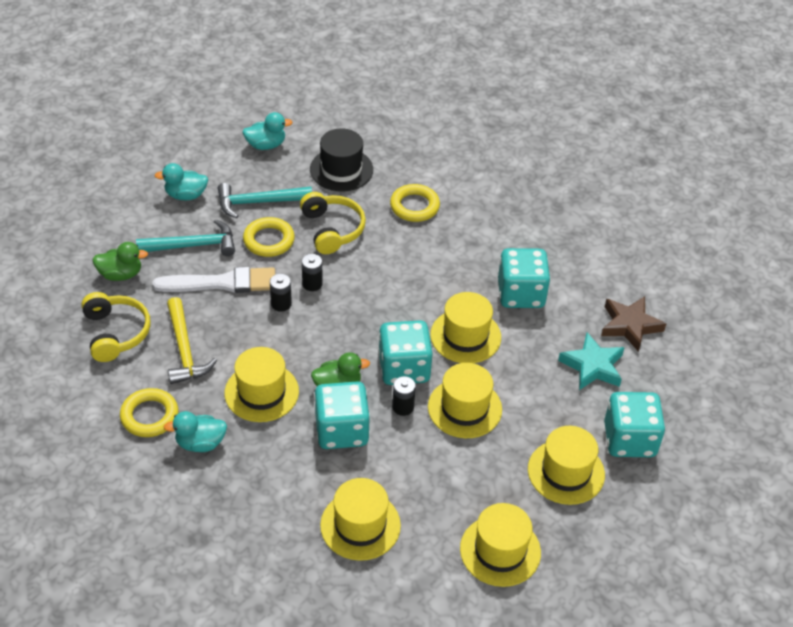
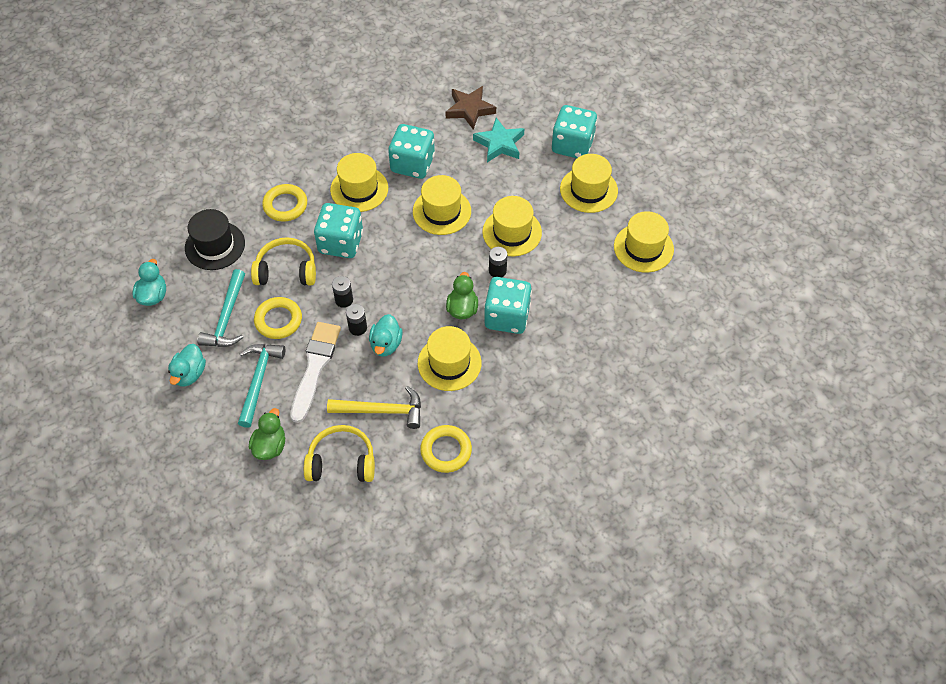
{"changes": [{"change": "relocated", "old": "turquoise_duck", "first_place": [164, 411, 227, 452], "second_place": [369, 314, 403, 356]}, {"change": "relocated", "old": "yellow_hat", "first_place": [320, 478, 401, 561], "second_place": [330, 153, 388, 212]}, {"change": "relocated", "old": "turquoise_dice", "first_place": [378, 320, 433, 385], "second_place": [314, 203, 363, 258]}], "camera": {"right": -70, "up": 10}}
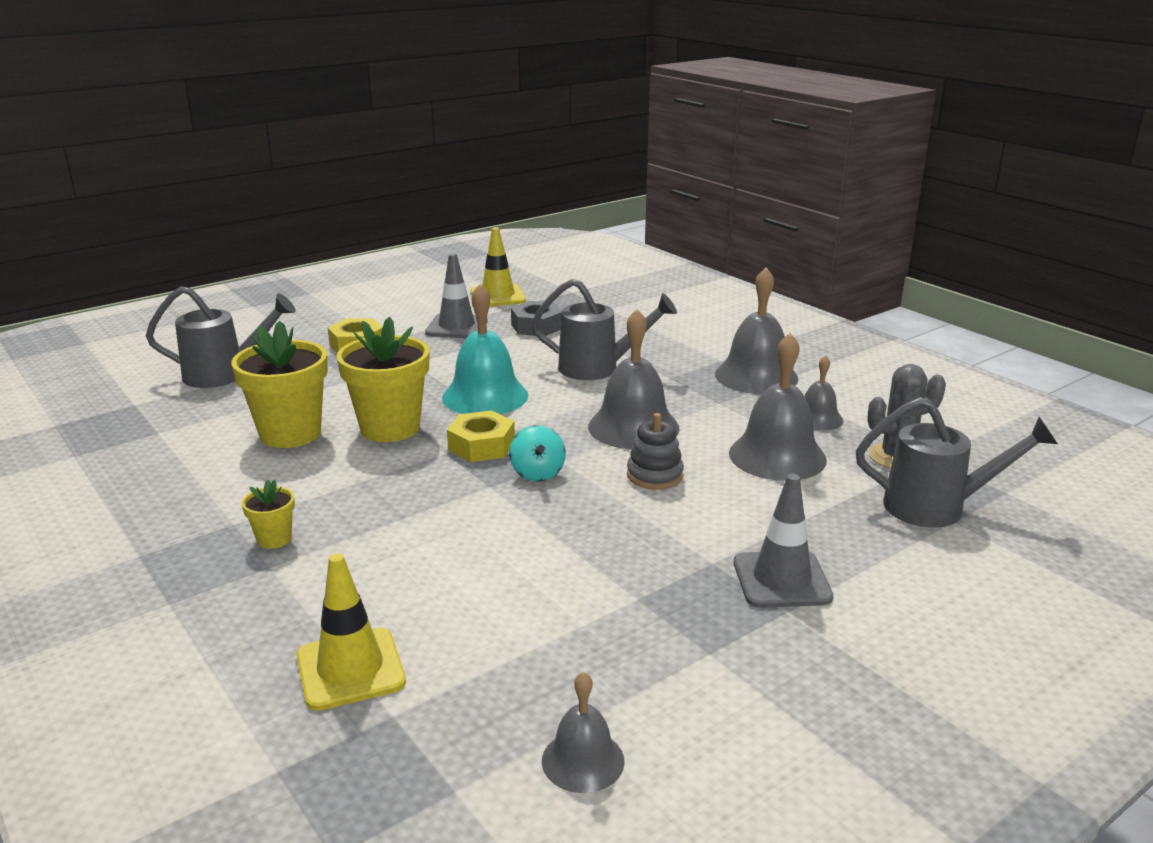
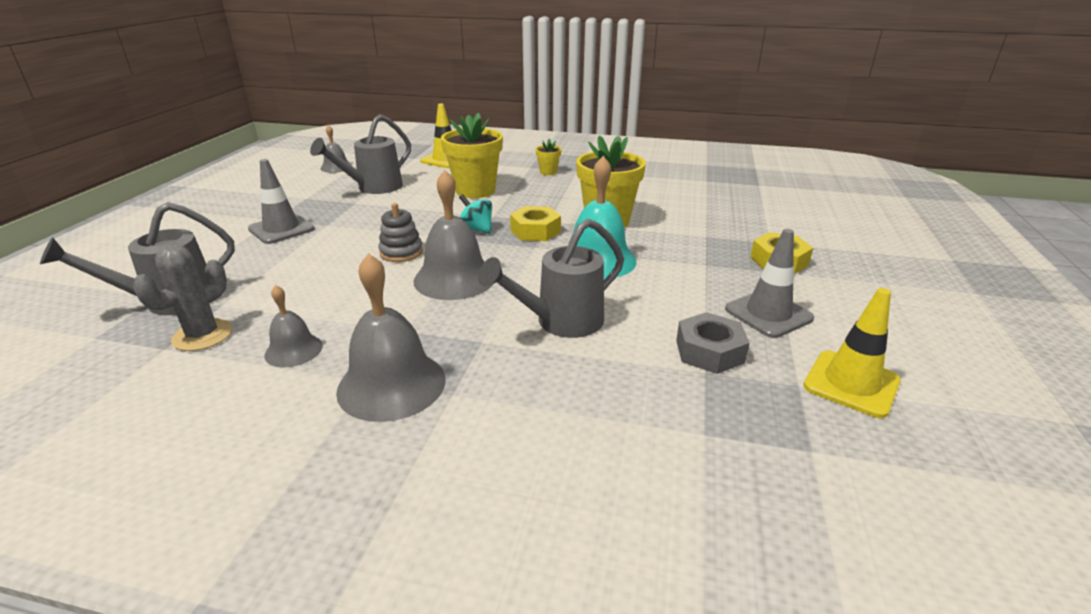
{"changes": [{"change": "missing", "old": "grey_bell", "first_place": [729, 333, 827, 481]}, {"change": "relocated", "old": "grey_watering_can", "first_place": [146, 286, 296, 388], "second_place": [310, 114, 411, 194]}, {"change": "relocated", "old": "yellow_flower_pot", "first_place": [231, 321, 328, 448], "second_place": [441, 113, 503, 198]}], "camera": {"right": 140, "up": 5}}
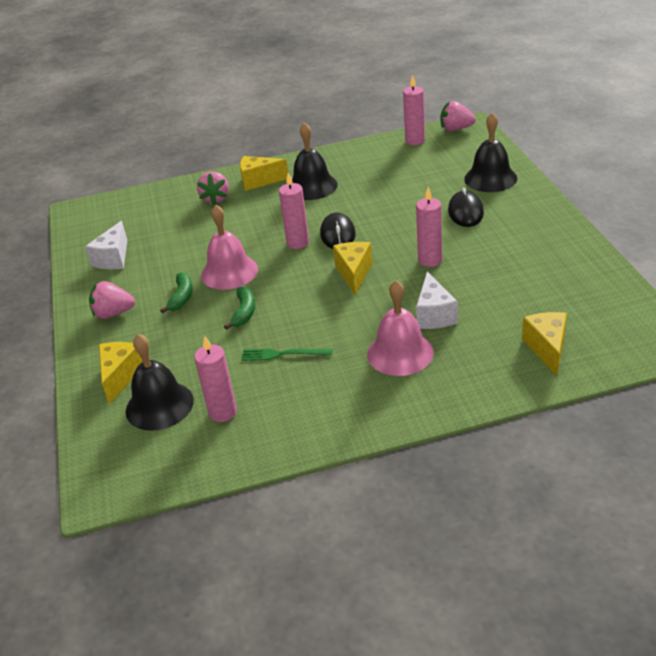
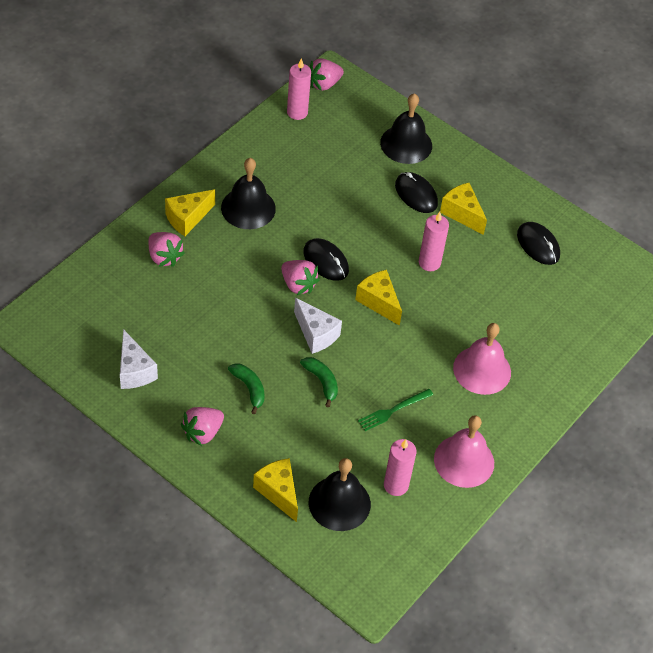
{"changes": [{"change": "appeared", "new": "black_mouse", "second_place": [517, 222, 560, 265]}, {"change": "relocated", "old": "pink_bell", "first_place": [201, 205, 258, 290], "second_place": [434, 415, 494, 488]}, {"change": "relocated", "old": "white_cheese", "first_place": [416, 271, 458, 329], "second_place": [294, 298, 342, 354]}, {"change": "relocated", "old": "yellow_cheese", "first_place": [522, 312, 567, 376], "second_place": [440, 183, 487, 235]}, {"change": "exchanged", "old": "pink_candle", "new": "pink_strawberry", "first_place": [279, 173, 309, 249], "second_place": [281, 260, 320, 295]}], "camera": {"right": -45, "up": 15}}
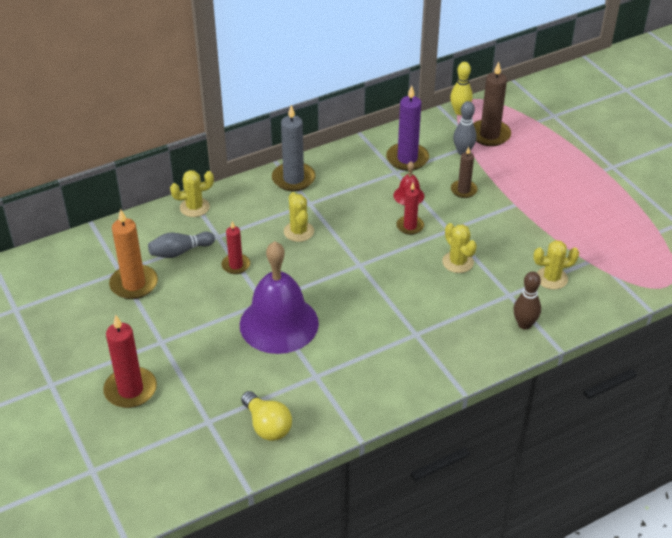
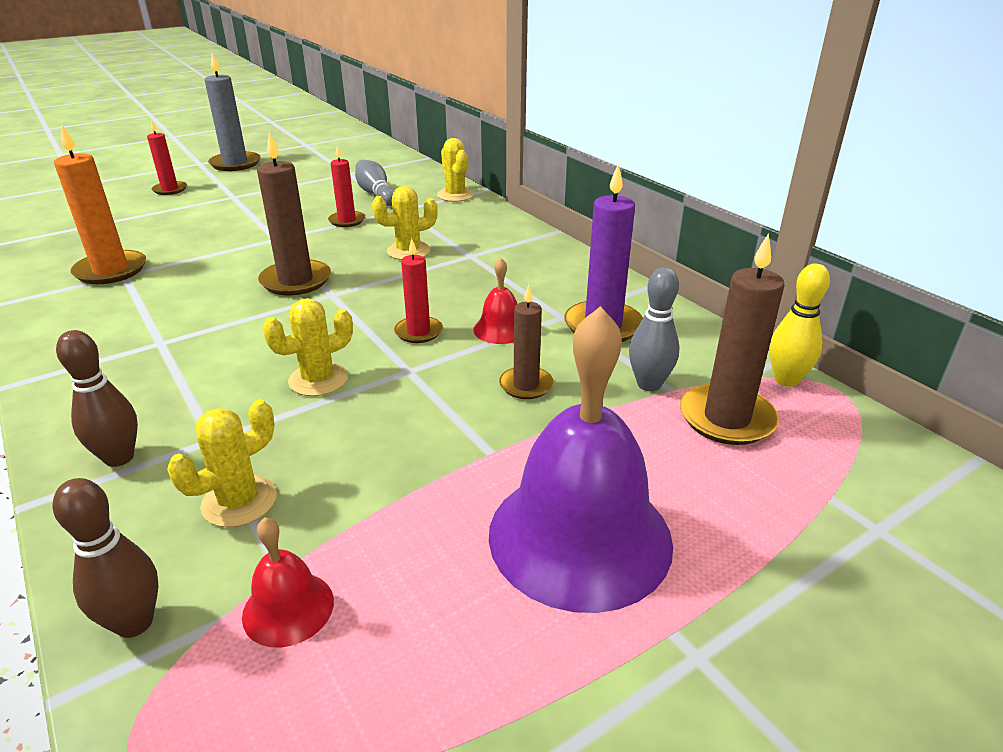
{"changes": [{"change": "missing", "old": "yellow_light_bulb", "first_place": [241, 391, 292, 441]}, {"change": "appeared", "new": "brown_bowling_pin", "second_place": [53, 478, 158, 638]}, {"change": "appeared", "new": "red_bell", "second_place": [242, 517, 334, 648]}, {"change": "appeared", "new": "brown_candle", "second_place": [257, 132, 331, 295]}, {"change": "relocated", "old": "orange_candle", "first_place": [109, 209, 158, 299], "second_place": [54, 124, 146, 284]}, {"change": "relocated", "old": "purple_bell", "first_place": [240, 241, 319, 354], "second_place": [489, 306, 673, 613]}, {"change": "relocated", "old": "grey_candle", "first_place": [272, 105, 315, 191], "second_place": [205, 53, 260, 171]}, {"change": "spun", "old": "yellow_cactus", "first_place": [533, 240, 579, 290], "second_place": [167, 399, 277, 527], "degrees": 60}, {"change": "size", "old": "red_candle", "first_place": [103, 315, 157, 408], "second_place": [147, 120, 187, 195], "factor": 0.61}], "camera": {"right": 85, "up": -10}}
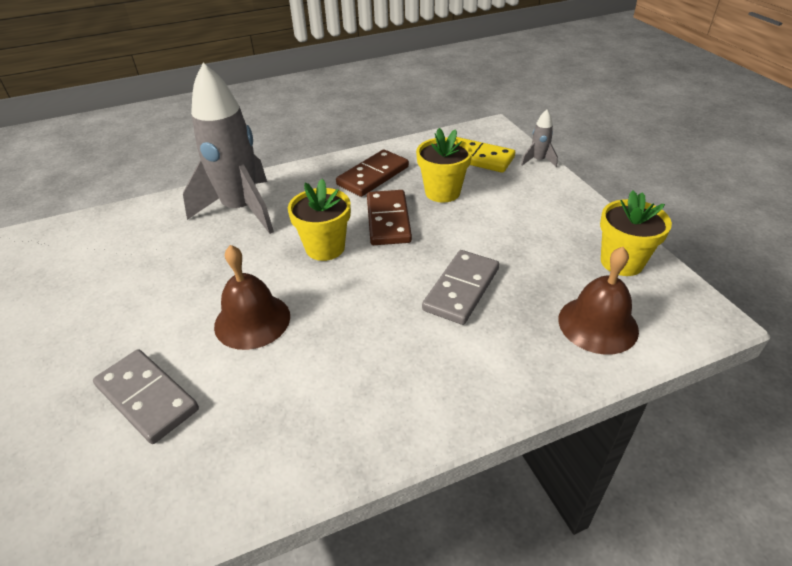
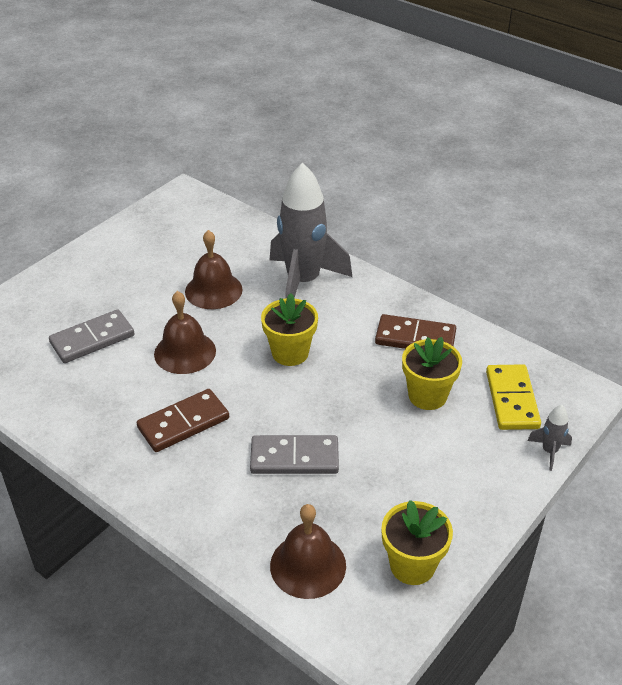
{"changes": [{"change": "appeared", "new": "brown_bell", "second_place": [185, 230, 243, 309]}, {"change": "relocated", "old": "brown_domino", "first_place": [367, 190, 412, 245], "second_place": [137, 389, 229, 452]}, {"change": "spun", "old": "grey_domino", "first_place": [93, 349, 199, 444], "second_place": [49, 309, 135, 363], "degrees": 45}], "camera": {"right": 60, "up": 0}}
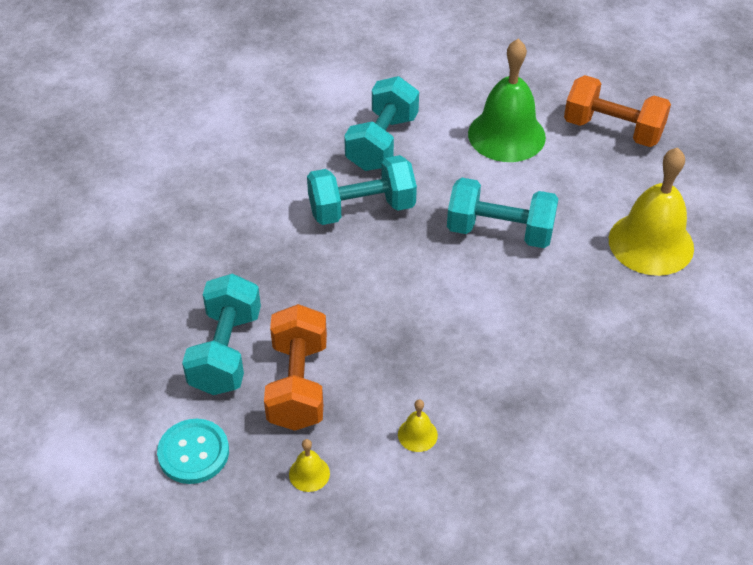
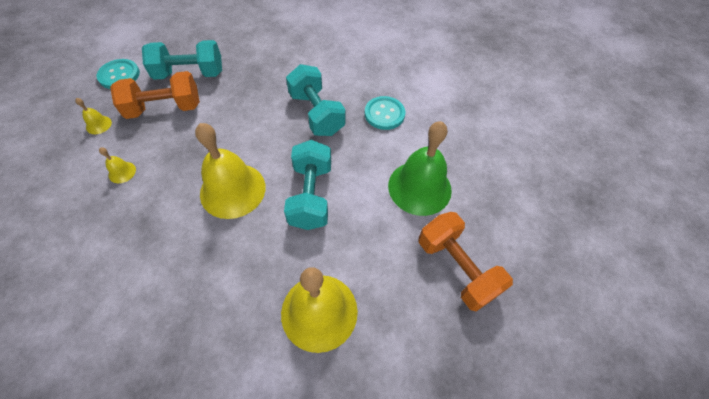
{"changes": [{"change": "appeared", "new": "yellow_bell", "second_place": [195, 123, 265, 219]}, {"change": "exchanged", "old": "turquoise_dumbbell", "new": "turquoise_button", "first_place": [344, 76, 419, 171], "second_place": [365, 96, 405, 130]}, {"change": "spun", "old": "orange_dumbbell", "first_place": [564, 75, 671, 147], "second_place": [418, 212, 513, 311], "degrees": -45}], "camera": {"right": 75, "up": 10}}
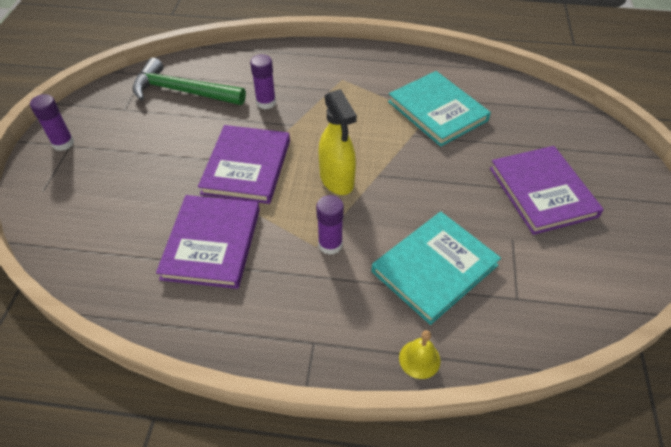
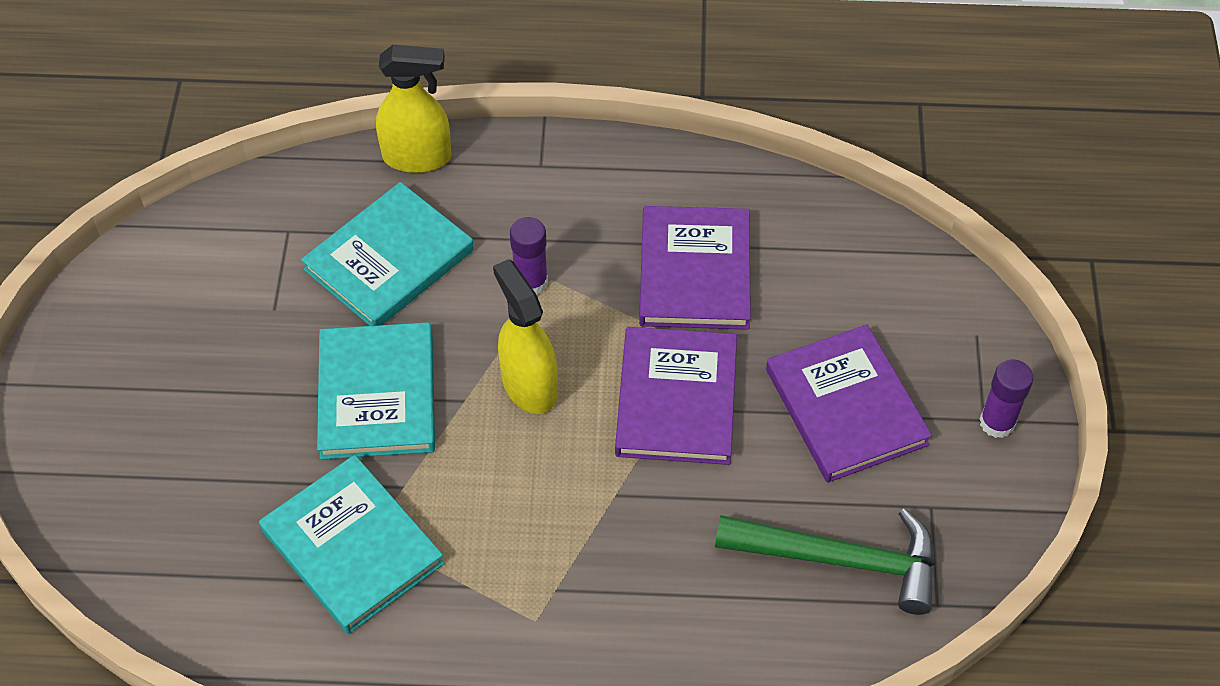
{"changes": [{"change": "missing", "old": "purple_glue_stick", "first_place": [250, 54, 276, 109]}, {"change": "appeared", "new": "turquoise_book", "second_place": [317, 322, 435, 460]}, {"change": "relocated", "old": "purple_book", "first_place": [490, 146, 604, 235], "second_place": [766, 324, 932, 483]}, {"change": "exchanged", "old": "yellow_bell", "new": "yellow_spray_bottle", "first_place": [399, 330, 440, 379], "second_place": [376, 45, 451, 173]}], "camera": {"right": 175, "up": 5}}
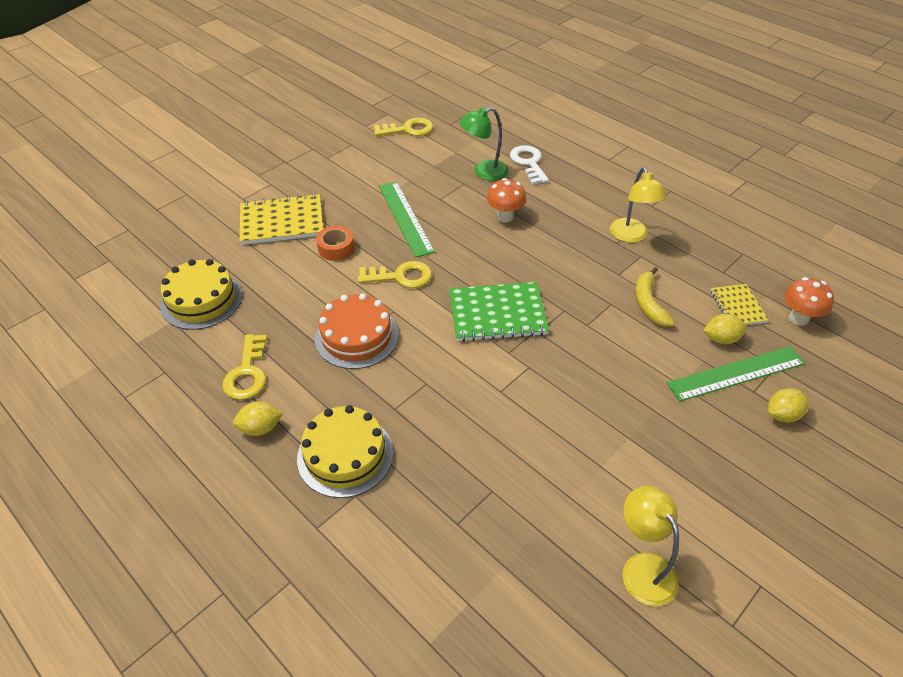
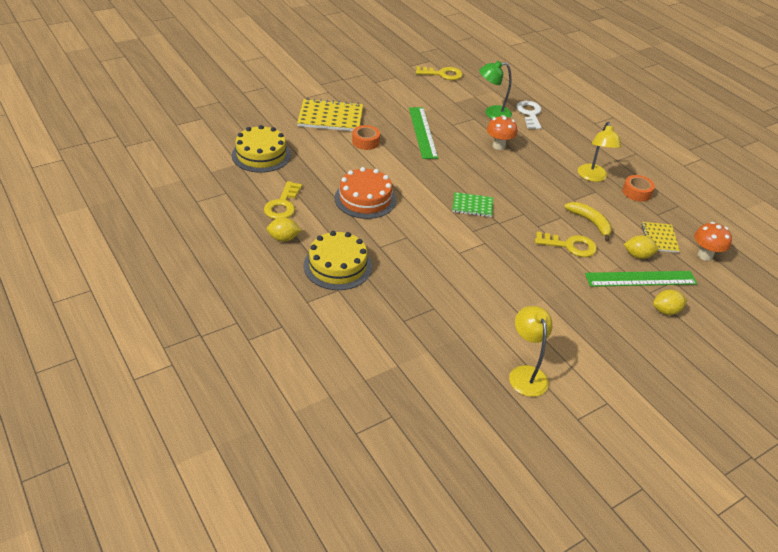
{"changes": [{"change": "appeared", "new": "orange_tape", "second_place": [622, 175, 655, 202]}, {"change": "relocated", "old": "yellow_key", "first_place": [358, 261, 432, 288], "second_place": [535, 232, 597, 257]}, {"change": "spun", "old": "yellow_banana", "first_place": [635, 267, 675, 326], "second_place": [564, 202, 612, 242], "degrees": 135}, {"change": "size", "old": "green_notebook", "first_place": [449, 282, 549, 342], "second_place": [452, 192, 493, 217], "factor": 0.57}], "camera": {"right": 10, "up": -5}}
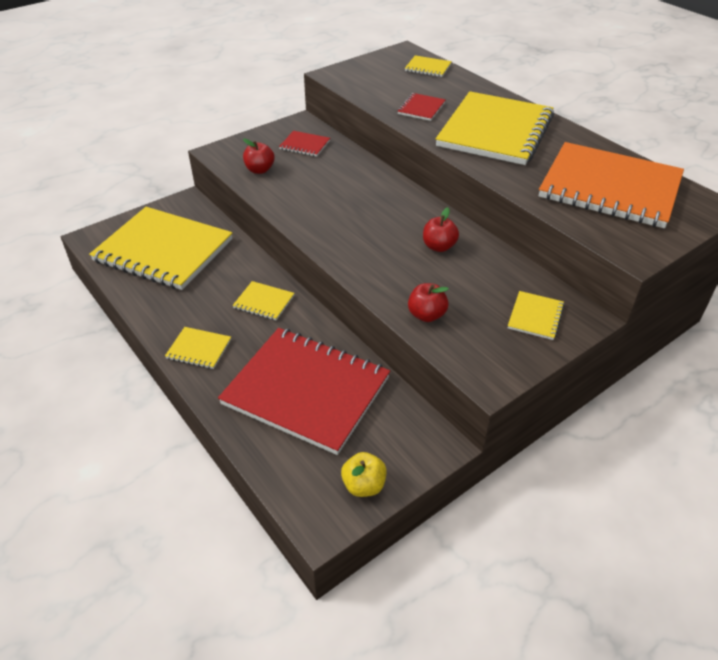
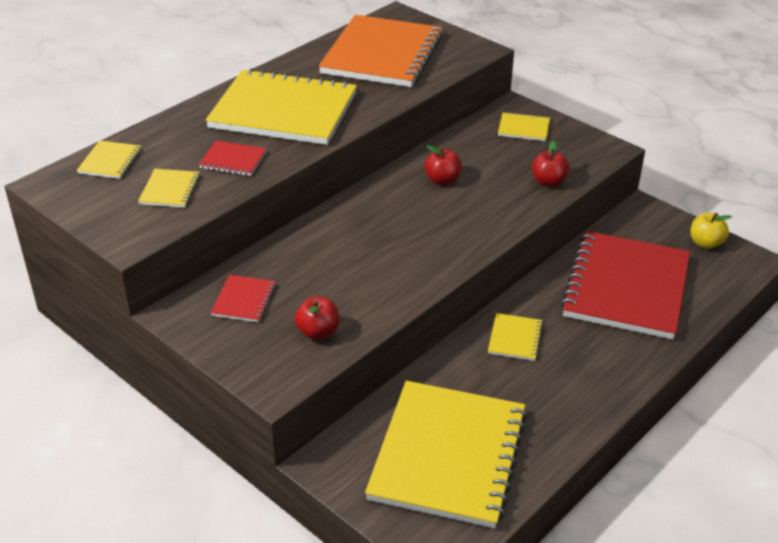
{"changes": [{"change": "relocated", "old": "yellow_notebook", "first_place": [165, 327, 231, 369], "second_place": [138, 169, 200, 208]}], "camera": {"right": -100, "up": -5}}
